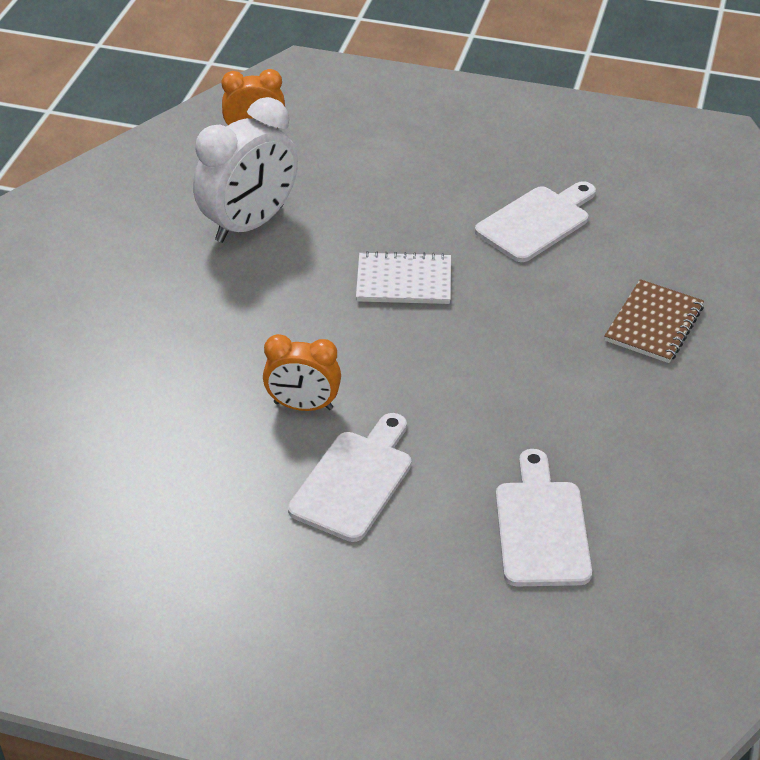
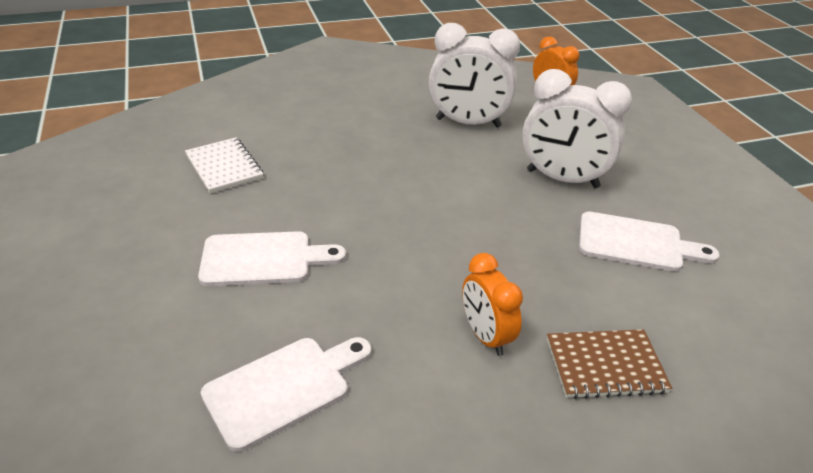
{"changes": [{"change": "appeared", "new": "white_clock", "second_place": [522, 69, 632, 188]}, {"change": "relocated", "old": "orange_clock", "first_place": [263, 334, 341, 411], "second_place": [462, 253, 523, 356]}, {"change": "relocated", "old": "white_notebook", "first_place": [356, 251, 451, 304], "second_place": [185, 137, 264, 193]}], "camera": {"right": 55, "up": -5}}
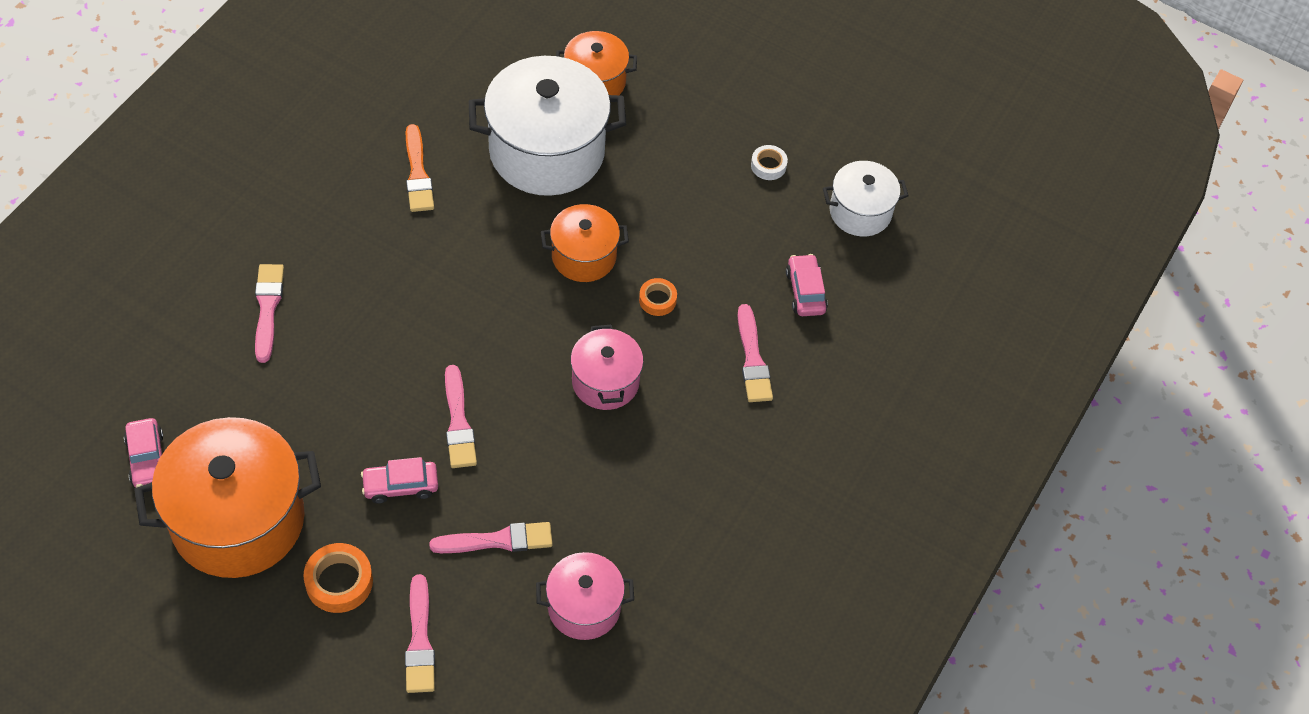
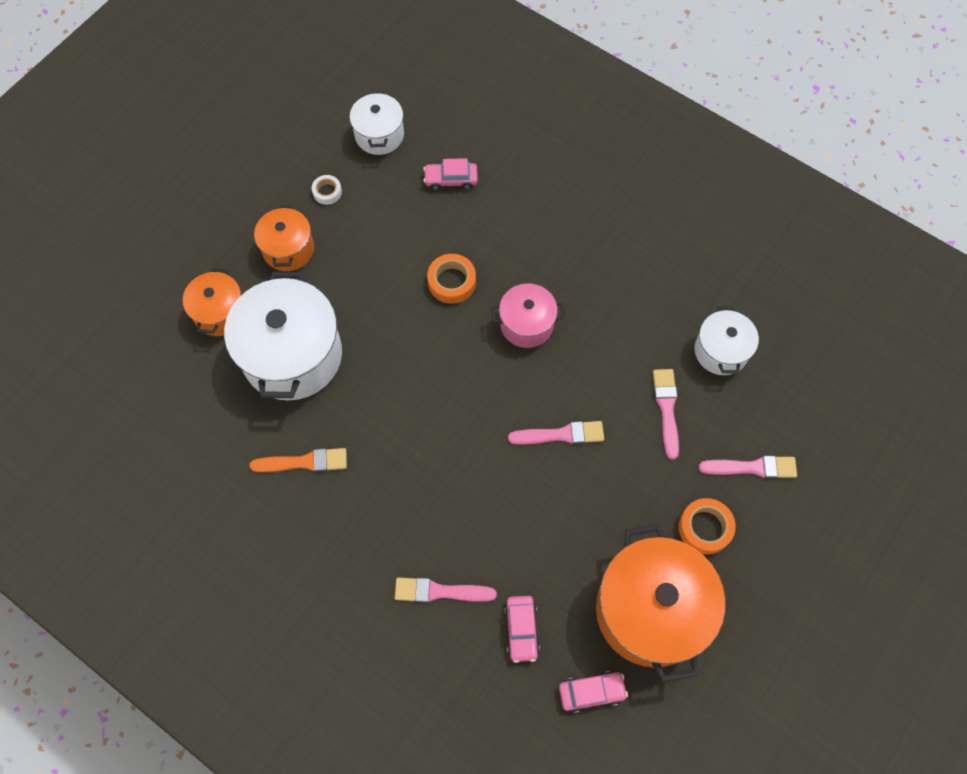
{"changes": [{"change": "missing", "old": "pink_brush", "first_place": [737, 304, 773, 402]}, {"change": "relocated", "old": "pink_car", "first_place": [361, 457, 438, 504], "second_place": [504, 596, 540, 663]}, {"change": "relocated", "old": "orange_pot", "first_place": [541, 204, 629, 282], "second_place": [254, 205, 314, 271]}, {"change": "colour", "old": "pink_pot", "new": "white_pot", "first_place": [536, 552, 634, 640], "second_place": [695, 306, 759, 375]}, {"change": "size", "old": "orange_tape", "first_place": [639, 278, 677, 316], "second_place": [427, 254, 476, 304], "factor": 1.6}], "camera": {"right": -80, "up": 10}}
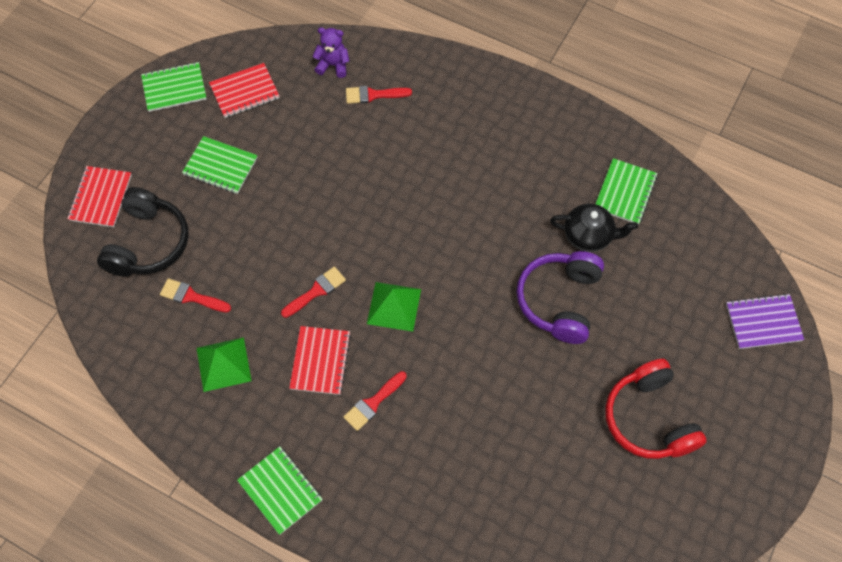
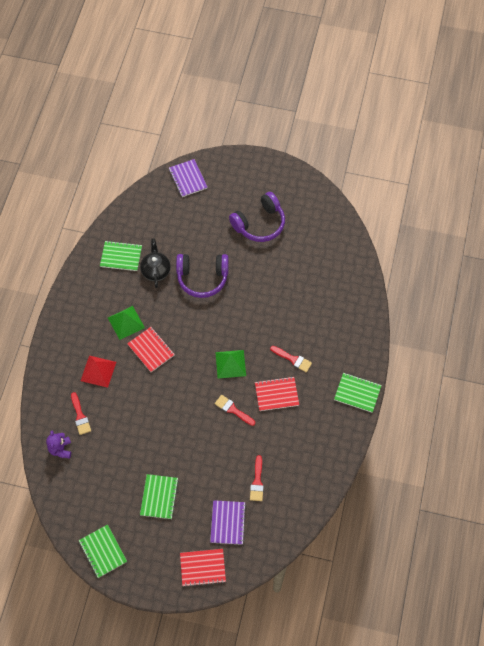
{"changes": [{"change": "appeared", "new": "red_pyramid", "second_place": [81, 355, 116, 388]}, {"change": "relocated", "old": "green_pyramid", "first_place": [197, 337, 252, 392], "second_place": [108, 306, 145, 340]}, {"change": "relocated", "old": "red_notebook", "first_place": [209, 63, 279, 118], "second_place": [127, 327, 175, 372]}, {"change": "exchanged", "old": "black_headphones", "new": "purple_notebook", "first_place": [97, 187, 189, 277], "second_place": [210, 500, 246, 545]}, {"change": "colour", "old": "red_headphones", "new": "purple_headphones", "first_place": [605, 359, 707, 459], "second_place": [229, 192, 285, 242]}, {"change": "spun", "old": "green_notebook", "first_place": [237, 447, 323, 535], "second_place": [334, 373, 382, 413], "degrees": 75}], "camera": {"right": -105, "up": 0}}
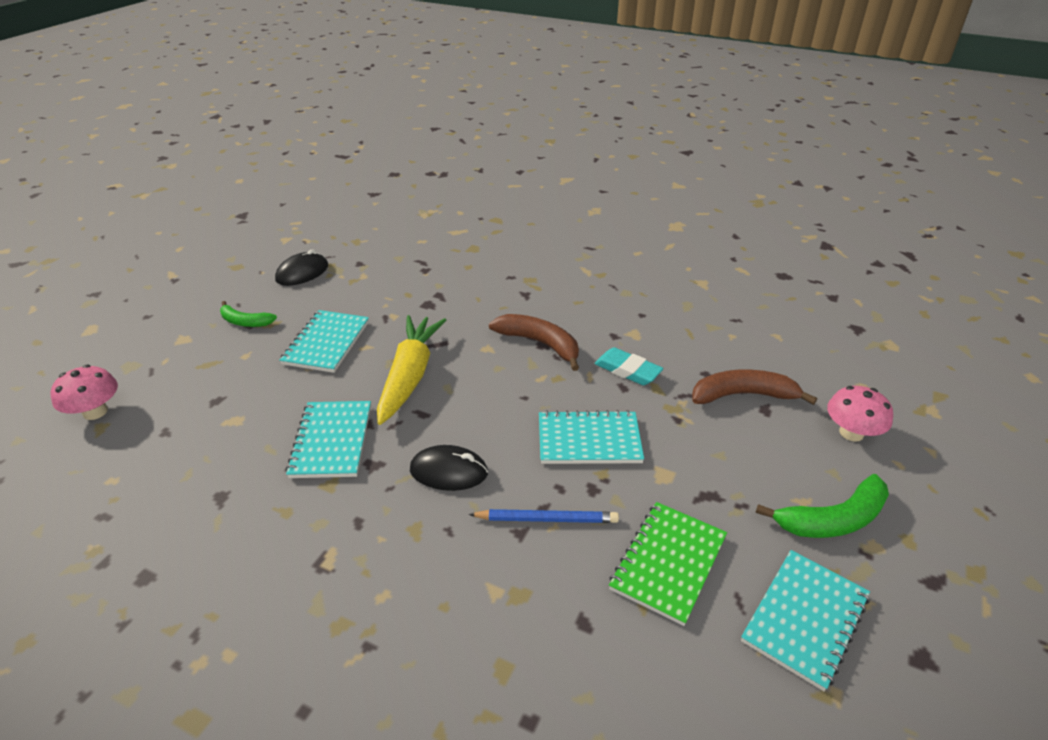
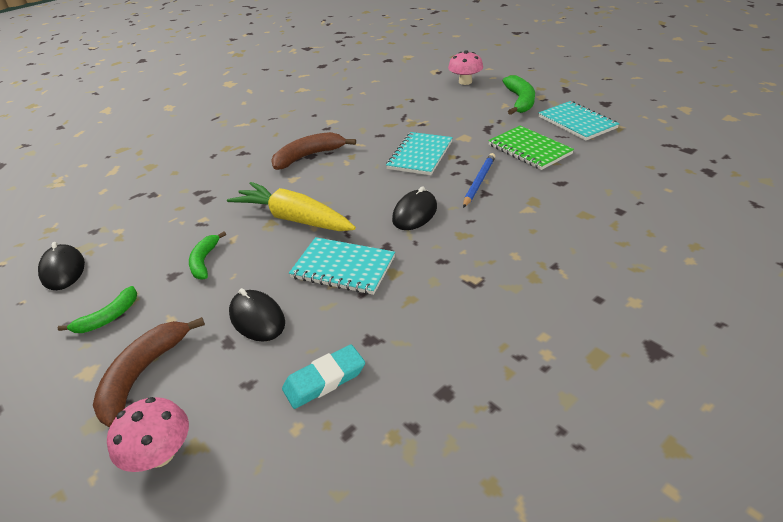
{"changes": [{"change": "appeared", "new": "black_mouse", "second_place": [229, 288, 285, 342]}, {"change": "relocated", "old": "turquoise_eraser", "first_place": [594, 347, 664, 385], "second_place": [282, 345, 365, 409]}, {"change": "relocated", "old": "brown_banana", "first_place": [692, 370, 817, 405], "second_place": [93, 317, 205, 427]}, {"change": "exchanged", "old": "turquoise_notebook", "new": "green_banana", "first_place": [279, 310, 369, 373], "second_place": [189, 232, 226, 280]}], "camera": {"right": -65, "up": 0}}
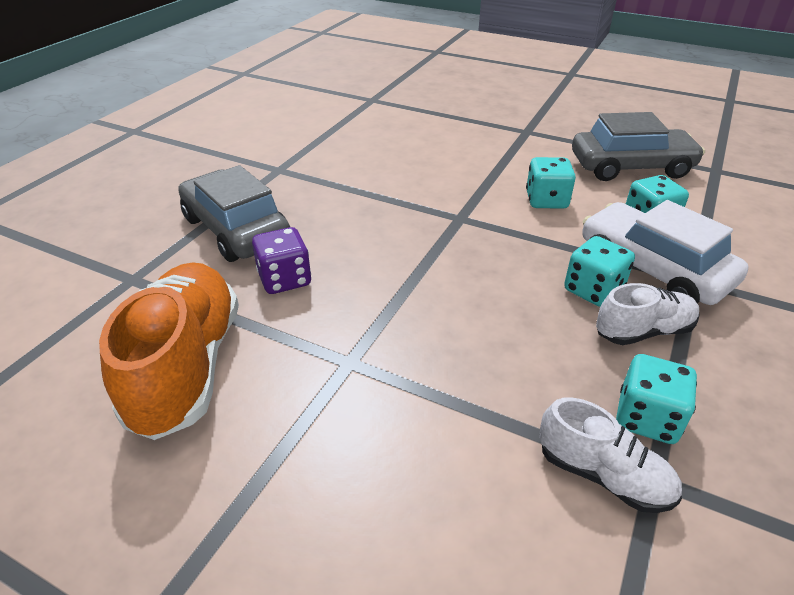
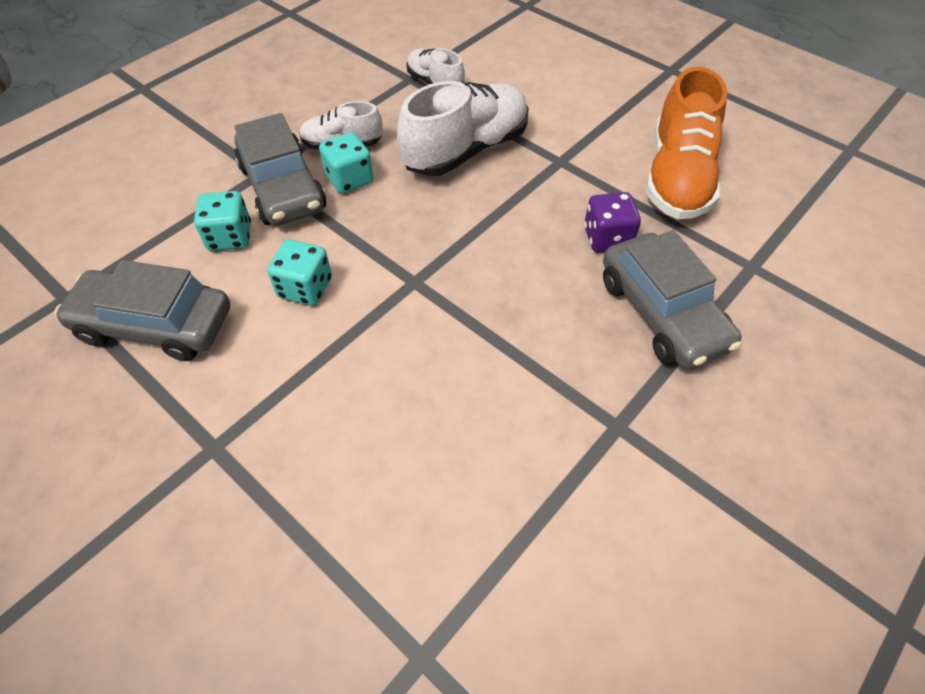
{"changes": [{"change": "missing", "old": "turquoise_dice", "first_place": [616, 354, 697, 444]}, {"change": "appeared", "new": "white_shoe", "second_place": [397, 81, 528, 176]}, {"change": "colour", "old": "white_car", "new": "grey_car", "first_place": [582, 200, 749, 305], "second_place": [234, 113, 326, 226]}], "camera": {"right": -165, "up": 15}}
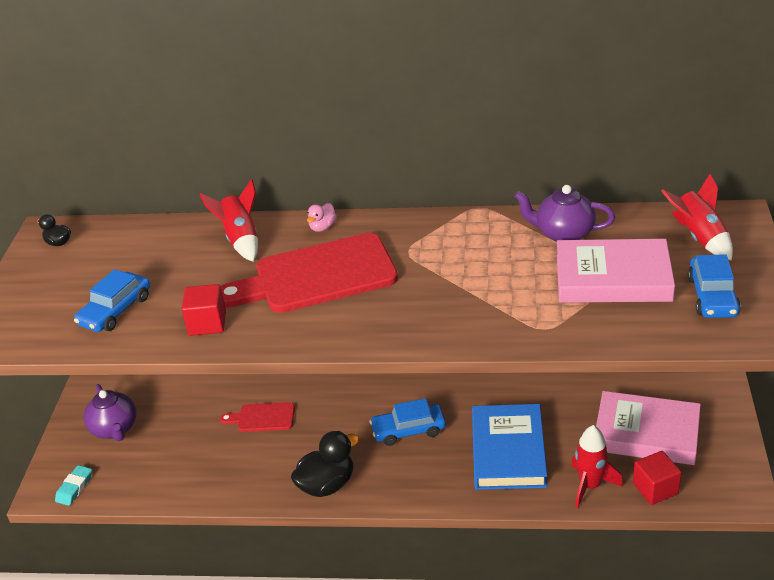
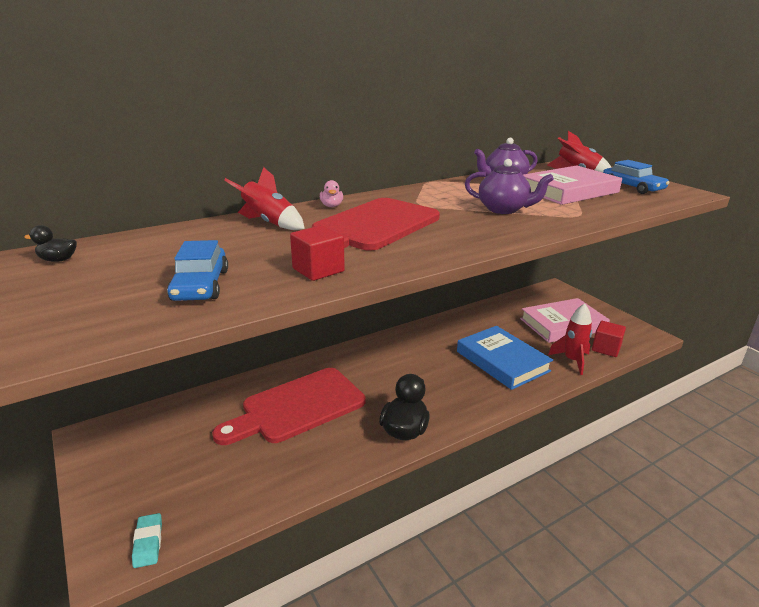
{"changes": [{"change": "missing", "old": "blue_car", "first_place": [370, 398, 446, 446]}, {"change": "relocated", "old": "purple_teapot", "first_place": [84, 384, 137, 441], "second_place": [465, 159, 554, 214]}, {"change": "size", "old": "red_cutting_board", "first_place": [220, 402, 295, 432], "second_place": [212, 368, 365, 445], "factor": 2.09}], "camera": {"right": -40, "up": -10}}
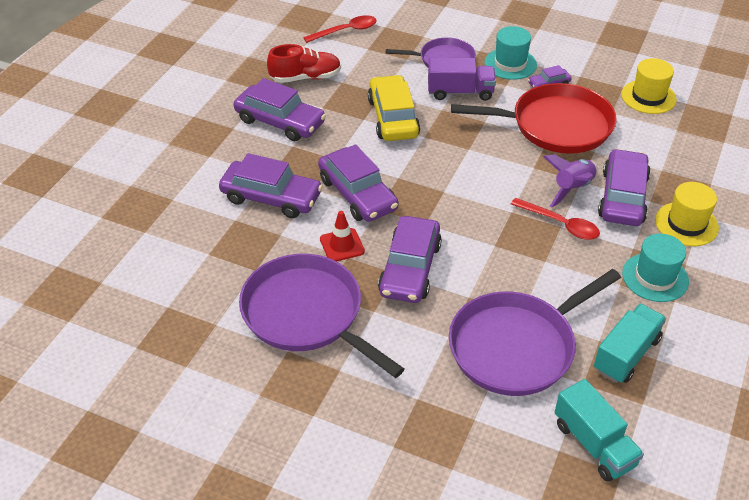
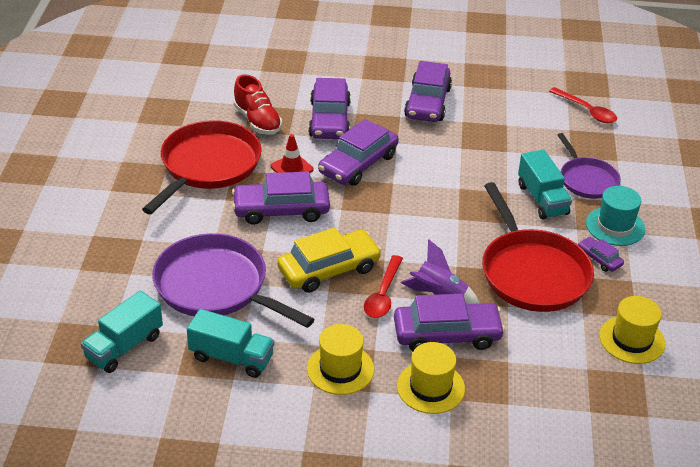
{"changes": [{"change": "relocated", "old": "red_shoe", "first_place": [267, 44, 341, 83], "second_place": [233, 74, 282, 135]}, {"change": "relocated", "old": "yellow_car", "first_place": [368, 75, 420, 141], "second_place": [277, 227, 382, 293]}, {"change": "colour", "old": "purple_pan", "new": "red_pan", "first_place": [239, 254, 404, 378], "second_place": [142, 120, 262, 214]}, {"change": "colour", "old": "purple_truck", "new": "turquoise_truck", "first_place": [428, 58, 496, 101], "second_place": [518, 150, 572, 220]}, {"change": "colour", "old": "turquoise_hat", "new": "yellow_hat", "first_place": [622, 234, 689, 302], "second_place": [307, 324, 374, 395]}], "camera": {"right": 70, "up": -5}}
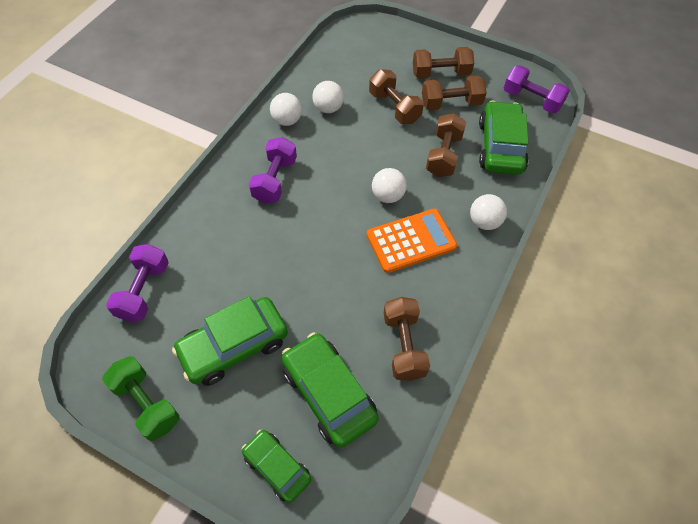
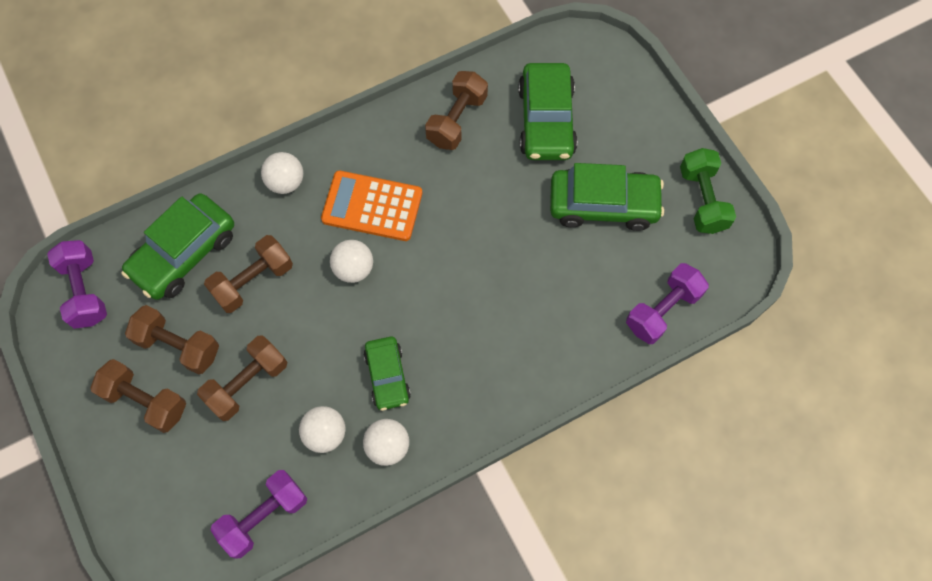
{"changes": [{"change": "relocated", "old": "green_car", "first_place": [242, 430, 311, 503], "second_place": [363, 337, 411, 411]}, {"change": "relocated", "old": "purple_dumbbell", "first_place": [249, 137, 297, 204], "second_place": [211, 470, 307, 559]}, {"change": "spun", "old": "brown_dumbbell", "first_place": [369, 69, 424, 124], "second_place": [197, 335, 287, 421], "degrees": 45}], "camera": {"right": -145, "up": 10}}
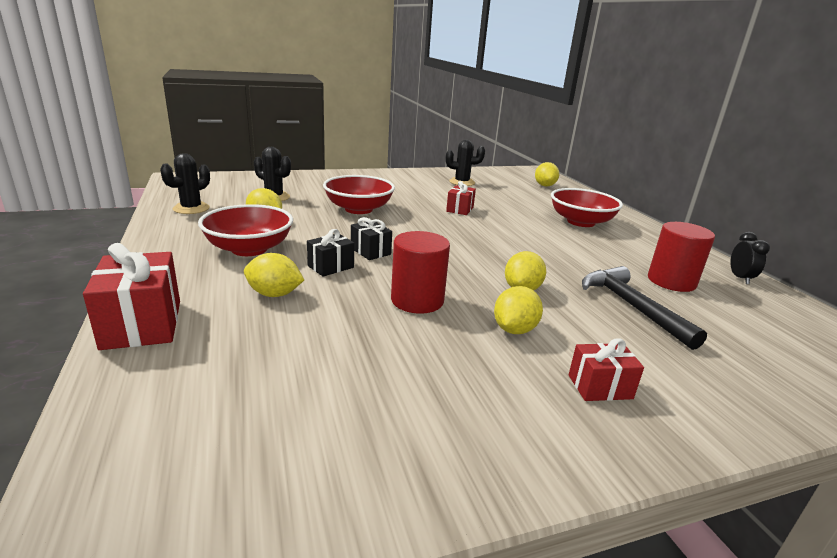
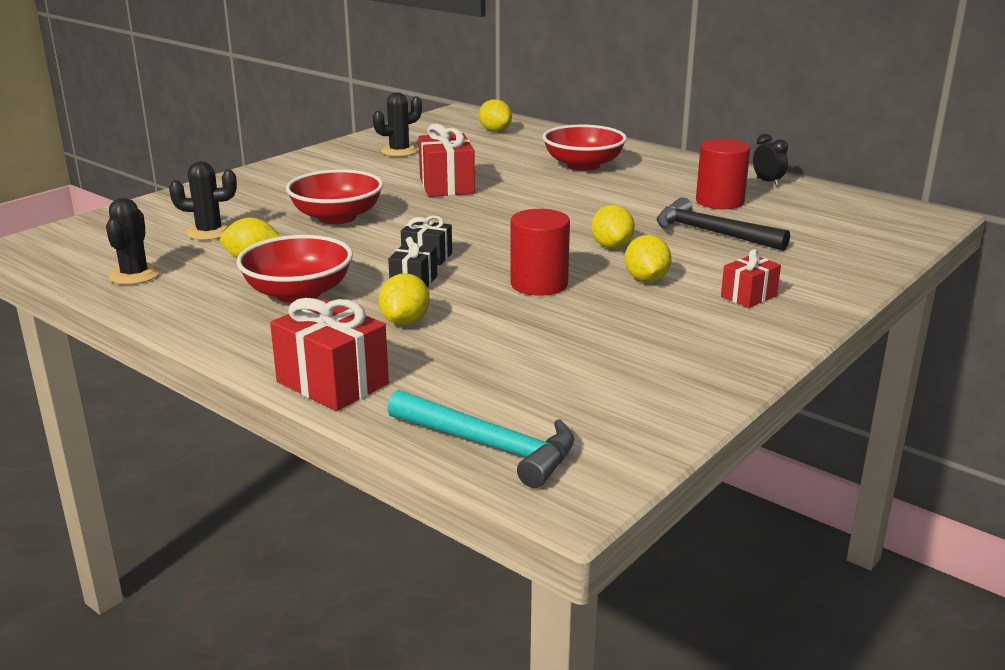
{"changes": [{"change": "appeared", "new": "turquoise_hammer", "second_place": [387, 390, 574, 488]}, {"change": "spun", "old": "yellow_lemon", "first_place": [244, 253, 304, 297], "second_place": [379, 273, 430, 325], "degrees": -60}, {"change": "size", "old": "red_gift", "first_place": [446, 181, 476, 215], "second_place": [418, 124, 475, 197], "factor": 1.69}], "camera": {"right": -30, "up": 0}}
